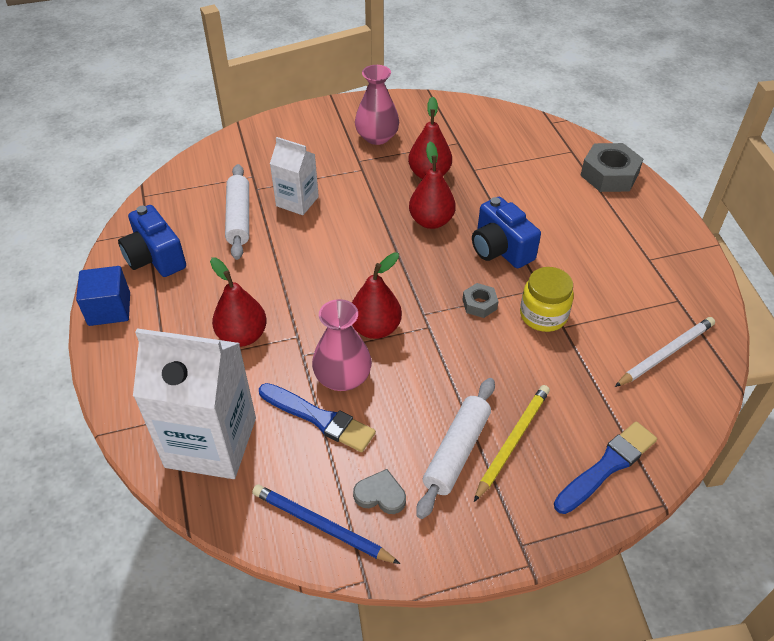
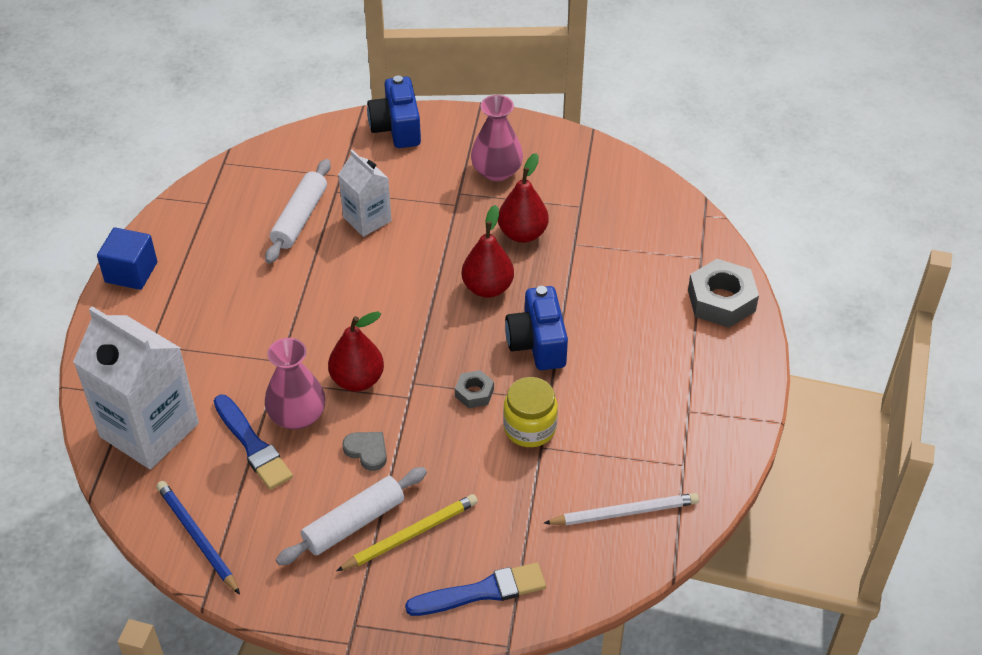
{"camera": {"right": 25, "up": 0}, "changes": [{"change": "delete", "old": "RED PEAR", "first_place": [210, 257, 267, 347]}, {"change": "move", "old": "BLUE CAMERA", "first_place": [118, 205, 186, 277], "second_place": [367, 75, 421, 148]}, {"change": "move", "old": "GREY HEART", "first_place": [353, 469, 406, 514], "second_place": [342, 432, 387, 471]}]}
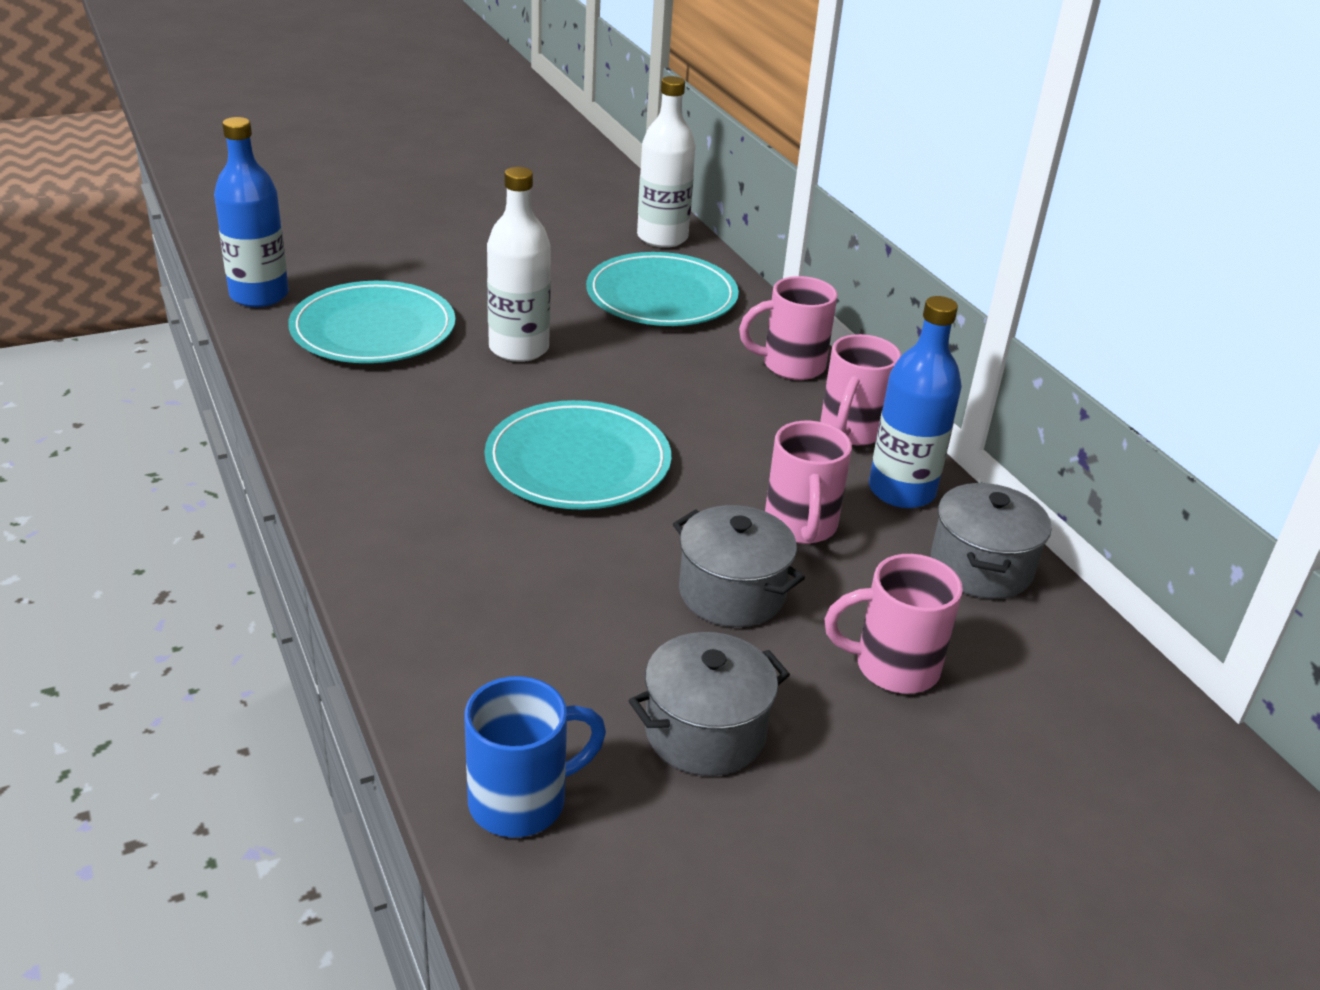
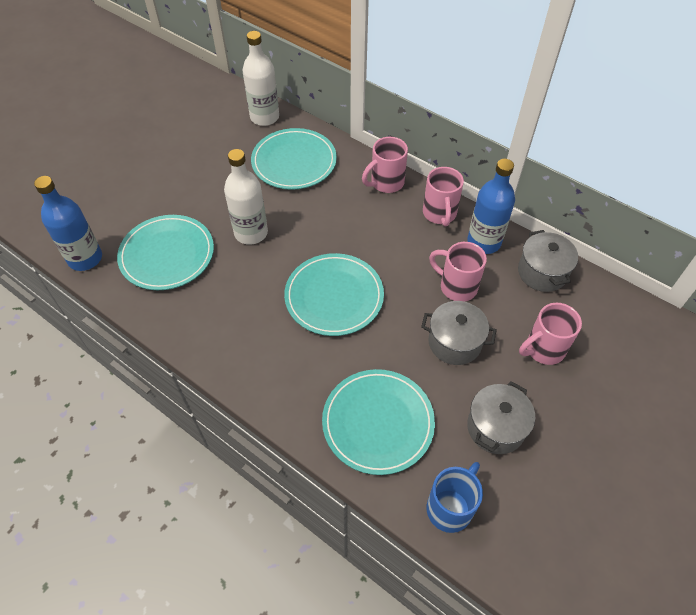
{"camera": {"right": -25, "up": 20}, "changes": [{"change": "insert", "new": "TURQUOISE PLATE", "second_place": [322, 369, 435, 475]}, {"change": "rotate", "old": "PINK MUG", "first_place": [765, 421, 852, 544], "second_place": [429, 242, 487, 302], "degrees": 150}]}
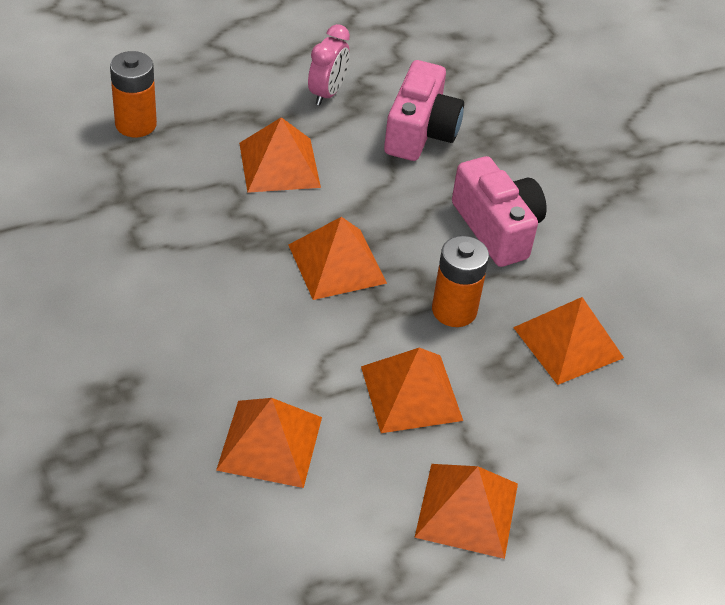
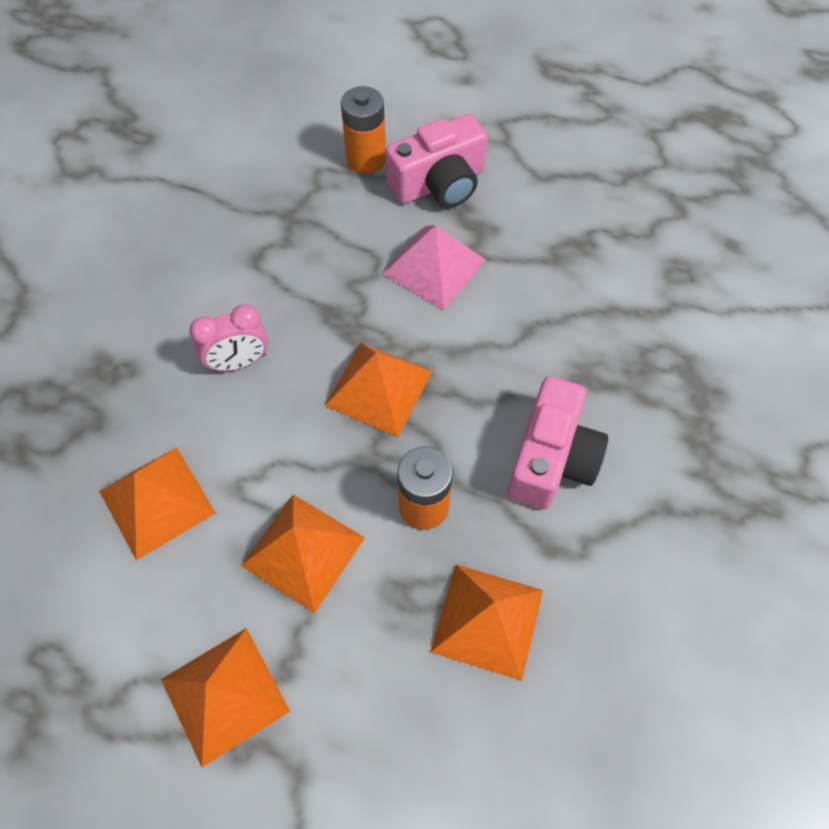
{"camera": {"right": 50, "up": 15}, "changes": [{"change": "move", "old": "PINK CLOCK", "first_place": [308, 24, 350, 106], "second_place": [189, 304, 268, 372]}, {"change": "move", "old": "PINK CAMERA", "first_place": [384, 60, 464, 161], "second_place": [385, 114, 488, 208]}, {"change": "recolor", "old": "ORANGE PYRAMID", "new": "PINK PYRAMID", "first_place": [239, 117, 321, 193], "second_place": [383, 225, 486, 310]}]}
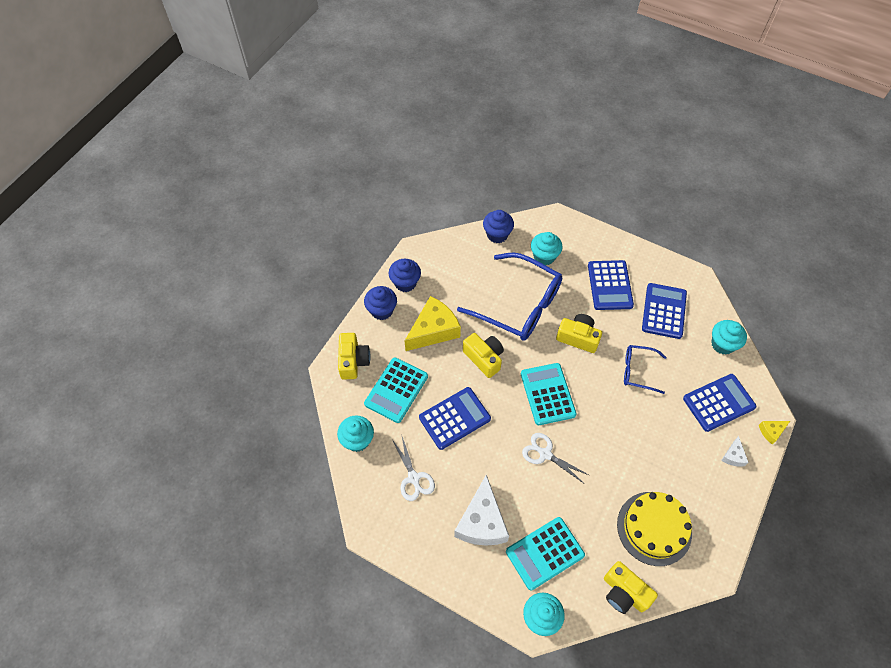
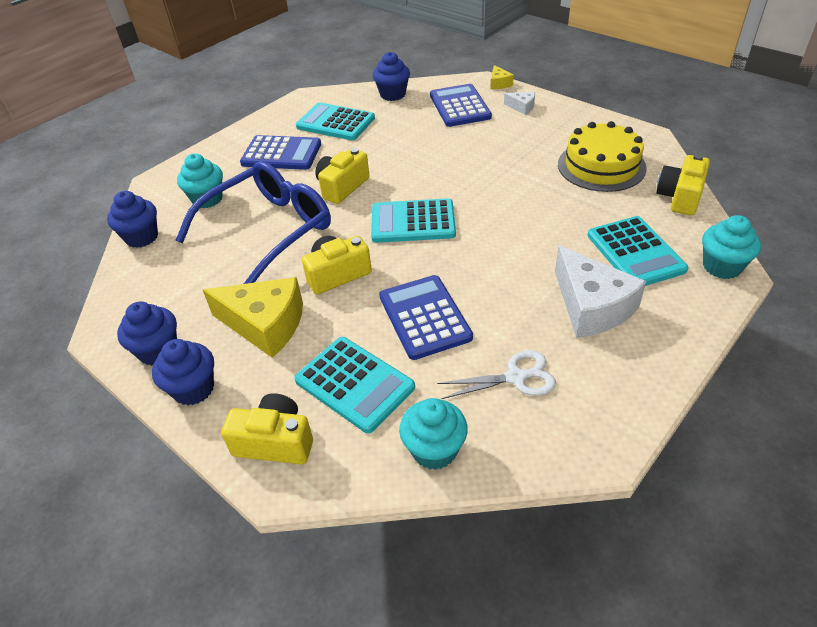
{"camera": {"right": -75, "up": -15}, "changes": [{"change": "delete", "old": "WHITE SCISSORS", "first_place": [522, 433, 589, 483]}, {"change": "delete", "old": "BLUE GLASSES", "first_place": [624, 345, 667, 394]}, {"change": "recolor", "old": "BLUE CALCULATOR", "new": "TURQUOISE CALCULATOR", "first_place": [642, 283, 687, 339], "second_place": [296, 102, 375, 140]}, {"change": "recolor", "old": "TURQUOISE CUPCAKE", "new": "BLUE CUPCAKE", "first_place": [711, 320, 747, 355], "second_place": [373, 52, 410, 101]}, {"change": "rotate", "old": "YELLOW CHEESE", "first_place": [405, 296, 461, 351], "second_place": [203, 277, 303, 358], "degrees": 135}, {"change": "rotate", "old": "WHITE CHEESE", "first_place": [454, 475, 509, 545], "second_place": [555, 245, 647, 338], "degrees": 45}, {"change": "rotate", "old": "YELLOW CAMERA", "first_place": [604, 561, 658, 614], "second_place": [656, 154, 710, 215], "degrees": 150}]}
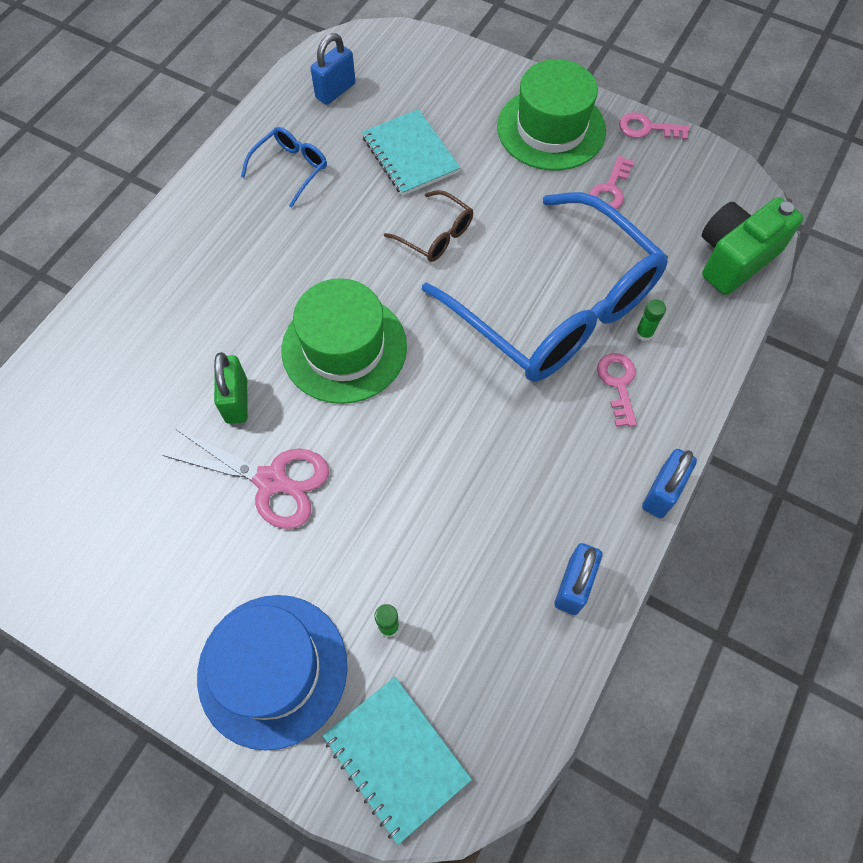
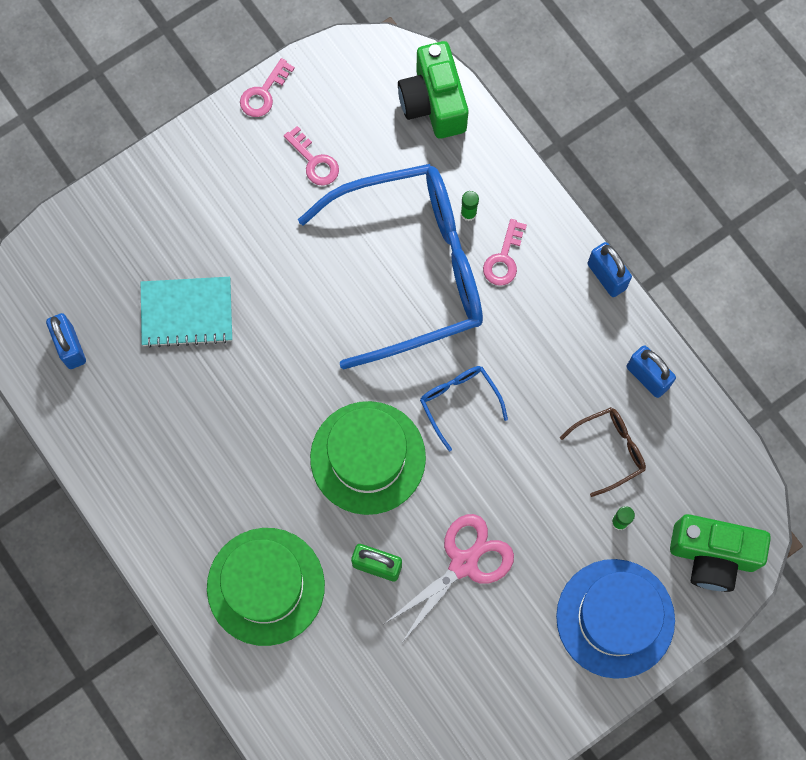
{"camera": {"right": -65, "up": 10}, "changes": [{"change": "move", "old": "BLUE GLASSES", "first_place": [241, 127, 327, 208], "second_place": [420, 366, 508, 451]}, {"change": "move", "old": "BROWN GLASSES", "first_place": [384, 190, 473, 262], "second_place": [560, 407, 646, 497]}, {"change": "move", "old": "GREEN HAT", "first_place": [497, 59, 606, 171], "second_place": [207, 528, 325, 646]}, {"change": "replace", "old": "TURQUOISE NOTEBOOK", "new": "GREEN CAMERA", "first_place": [323, 677, 472, 845], "second_place": [670, 514, 771, 592]}, {"change": "rotate", "old": "PINK KEY", "first_place": [597, 353, 637, 427], "second_place": [483, 219, 527, 286], "degrees": -90}]}
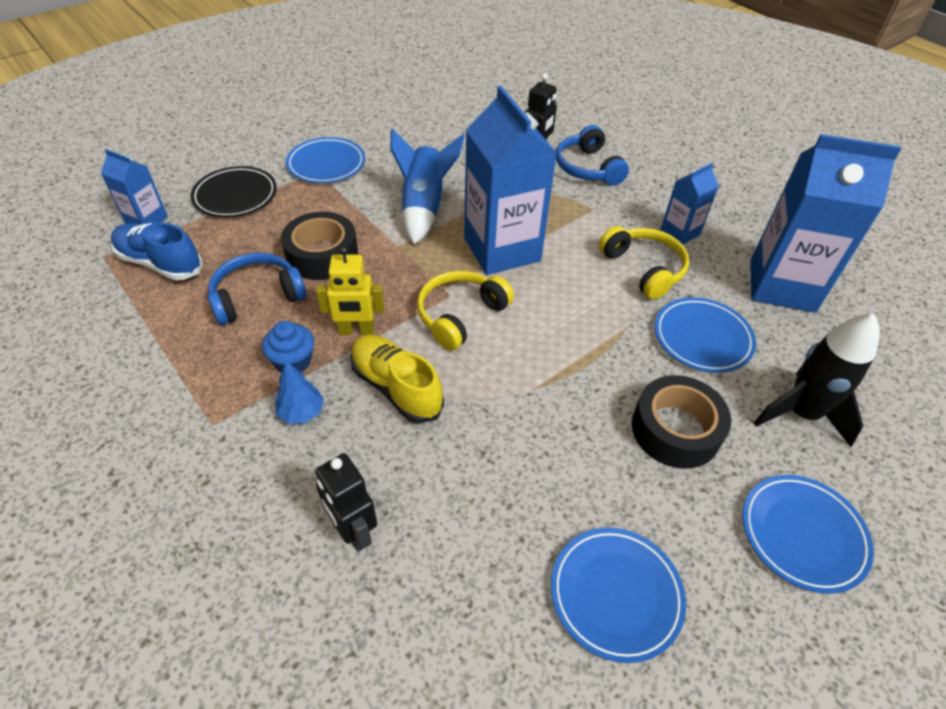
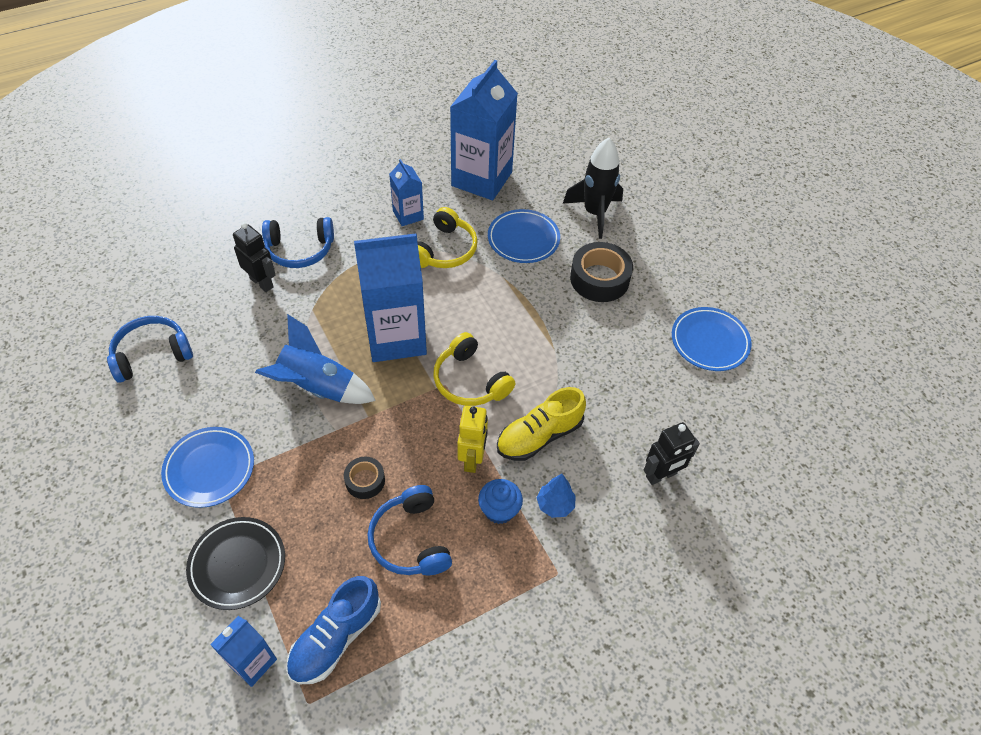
{"camera": {"right": -80, "up": 5}, "changes": [{"change": "delete", "old": "BLUE PLATE", "first_place": [743, 475, 874, 594]}, {"change": "insert", "new": "BLUE HEADPHONES", "second_place": [107, 316, 193, 383]}, {"change": "rotate", "old": "YELLOW HEADPHONES", "first_place": [599, 226, 689, 300], "second_place": [417, 207, 478, 268], "degrees": 135}, {"change": "resize", "old": "BLACK TAPE", "first_place": [281, 212, 358, 280], "second_place": [344, 457, 385, 499], "factor": 0.56}]}
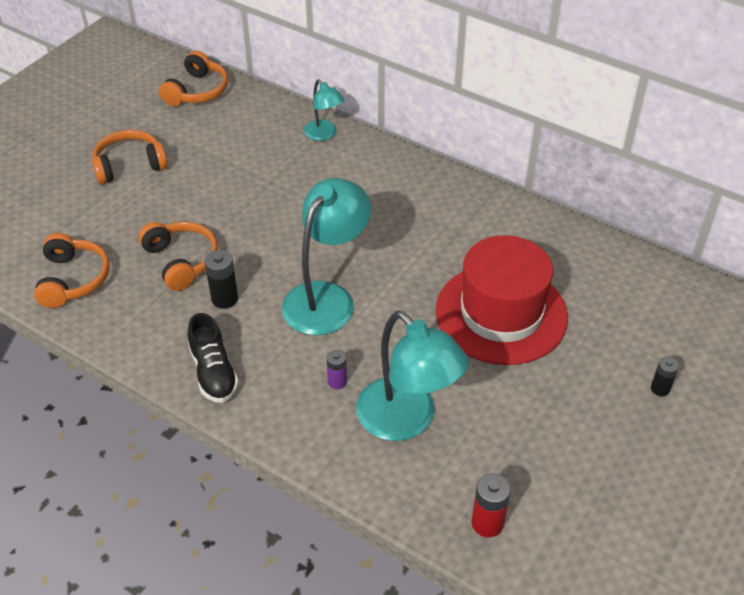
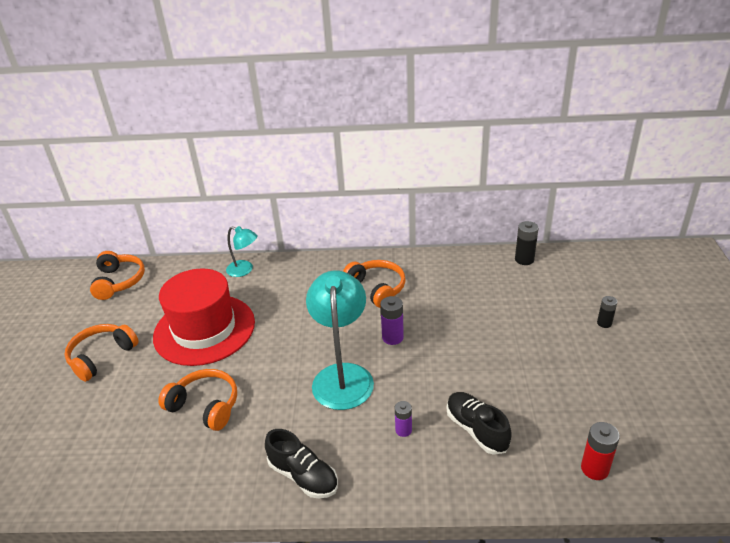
{"camera": {"right": -30, "up": -10}, "changes": [{"change": "insert", "new": "PURPLE BATTERY", "second_place": [380, 296, 404, 345]}, {"change": "move", "old": "ORANGE HEADPHONES", "first_place": [34, 233, 110, 308], "second_place": [343, 260, 406, 308]}, {"change": "move", "old": "BLACK BATTERY", "first_place": [205, 250, 238, 309], "second_place": [515, 221, 539, 265]}, {"change": "move", "old": "RED HAT", "first_place": [436, 235, 568, 365], "second_place": [153, 268, 255, 366]}, {"change": "replace", "old": "TURQUOISE LAMP", "new": "BLACK SHOE", "first_place": [356, 311, 469, 441], "second_place": [447, 392, 512, 455]}]}
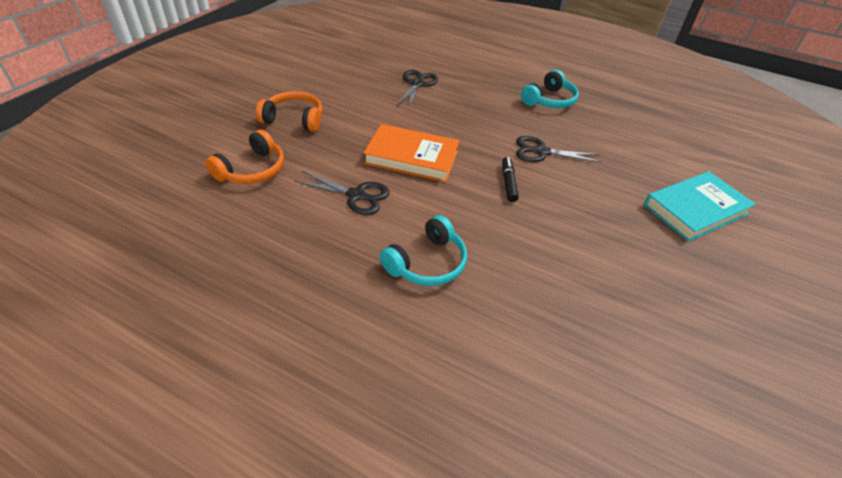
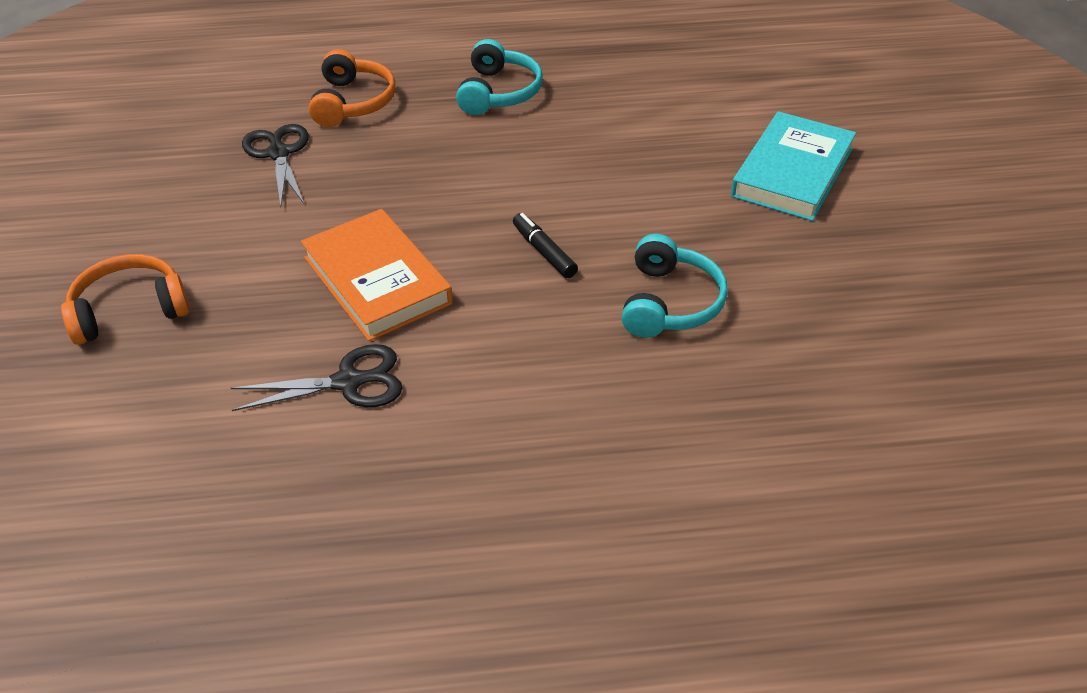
{"camera": {"right": -30, "up": 0}, "changes": [{"change": "delete", "old": "BLACK SCISSORS", "first_place": [516, 136, 602, 163]}, {"change": "move", "old": "ORANGE HEADPHONES", "first_place": [205, 130, 284, 184], "second_place": [309, 49, 396, 127]}, {"change": "move", "old": "TURQUOISE HEADPHONES", "first_place": [380, 215, 467, 286], "second_place": [621, 234, 728, 338]}, {"change": "rotate", "old": "ORANGE BOOK", "first_place": [363, 124, 460, 182], "second_place": [301, 209, 453, 341], "degrees": 75}]}
